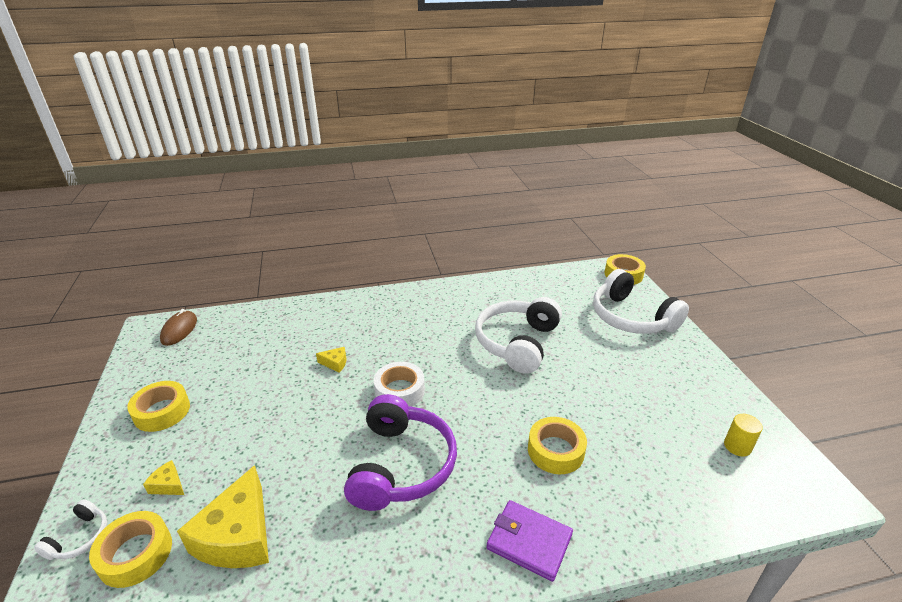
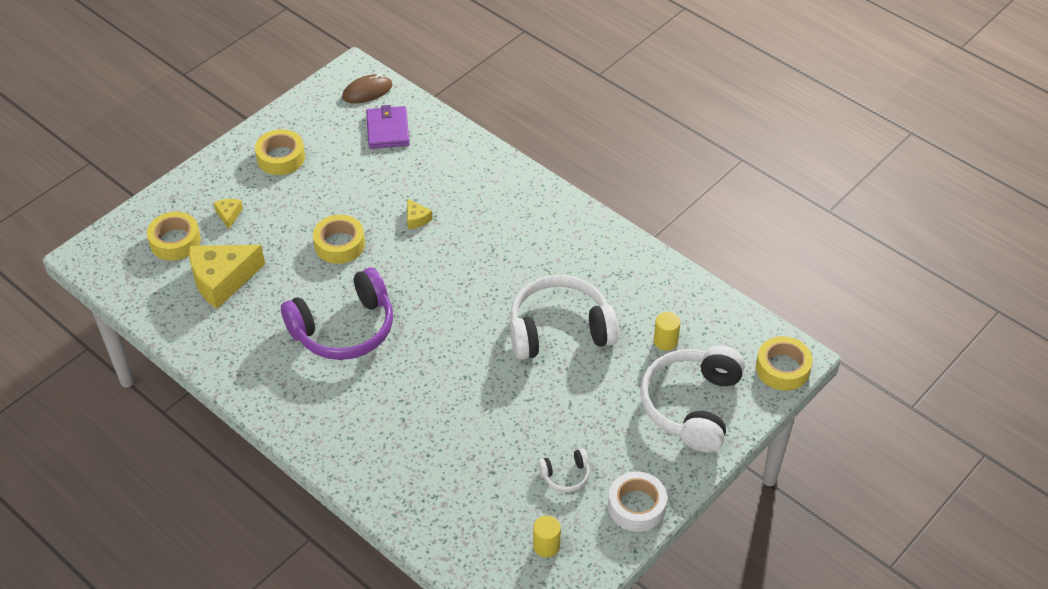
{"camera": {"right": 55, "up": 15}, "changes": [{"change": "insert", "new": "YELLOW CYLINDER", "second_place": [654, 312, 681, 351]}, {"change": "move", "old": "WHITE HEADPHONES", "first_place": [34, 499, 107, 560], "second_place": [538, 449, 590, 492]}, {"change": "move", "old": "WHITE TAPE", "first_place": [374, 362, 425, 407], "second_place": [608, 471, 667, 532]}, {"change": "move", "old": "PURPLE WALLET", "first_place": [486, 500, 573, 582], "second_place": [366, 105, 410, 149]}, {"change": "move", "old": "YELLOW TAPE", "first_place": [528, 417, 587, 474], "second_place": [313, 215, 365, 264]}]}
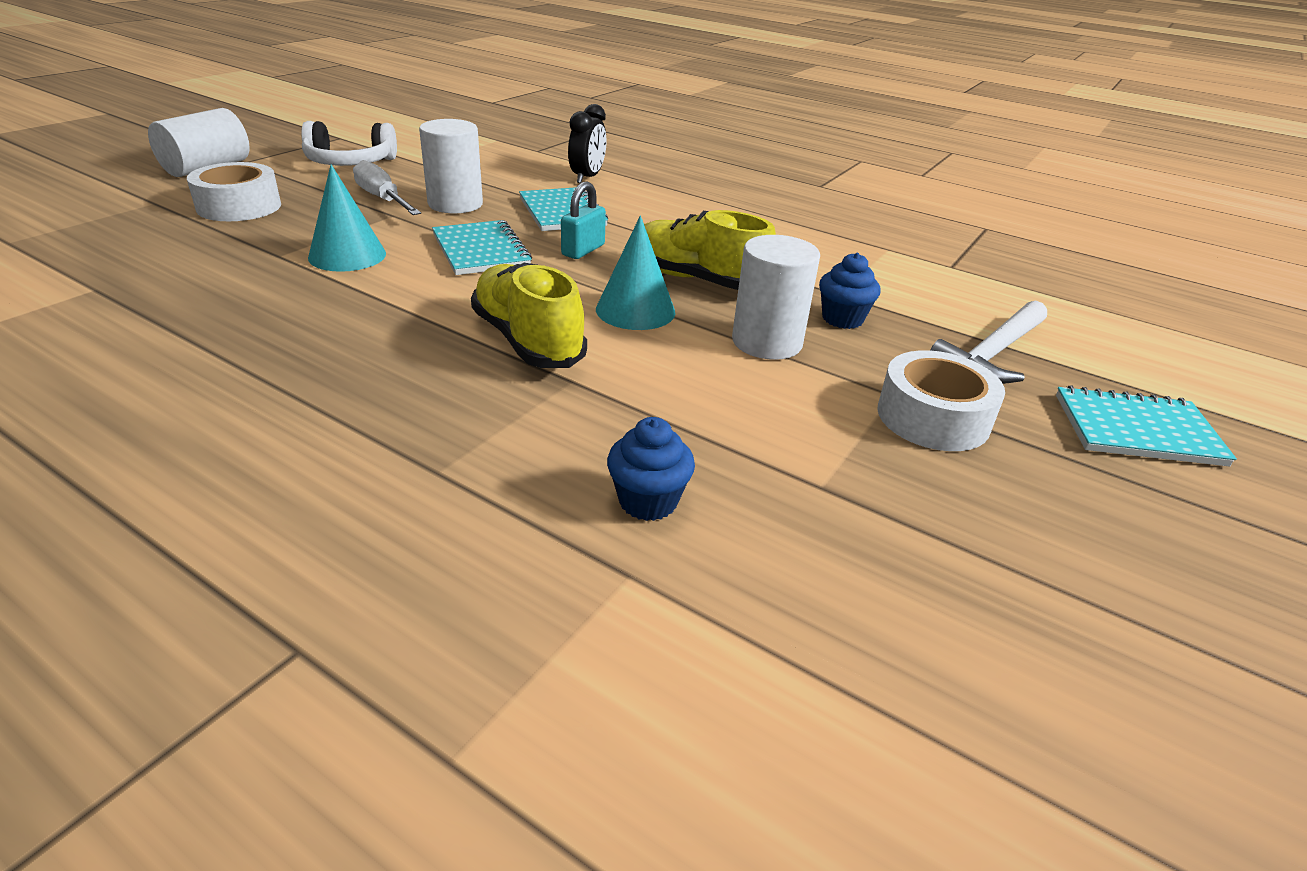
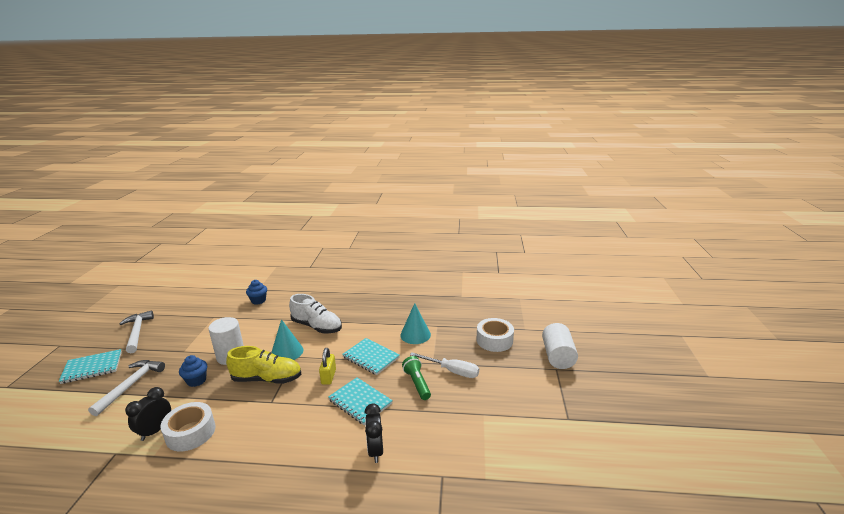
{"camera": {"right": 155, "up": -10}, "changes": [{"change": "delete", "old": "WHITE HEADPHONES", "first_place": [301, 121, 397, 166]}, {"change": "insert", "new": "WHITE HAMMER", "second_place": [119, 310, 154, 353]}, {"change": "insert", "new": "BLACK CLOCK", "second_place": [125, 387, 171, 441]}, {"change": "move", "old": "WHITE TAPE", "first_place": [877, 350, 1005, 451], "second_place": [160, 402, 215, 451]}, {"change": "replace", "old": "WHITE CYLINDER", "new": "GREEN FLASHLIGHT", "first_place": [419, 119, 483, 213], "second_place": [402, 356, 431, 400]}, {"change": "recolor", "old": "YELLOW SHOE", "new": "WHITE SHOE", "first_place": [471, 263, 587, 368], "second_place": [289, 294, 342, 334]}, {"change": "recolor", "old": "TURQUOISE PADLOCK", "new": "YELLOW PADLOCK", "first_place": [561, 182, 606, 259], "second_place": [319, 348, 336, 385]}]}
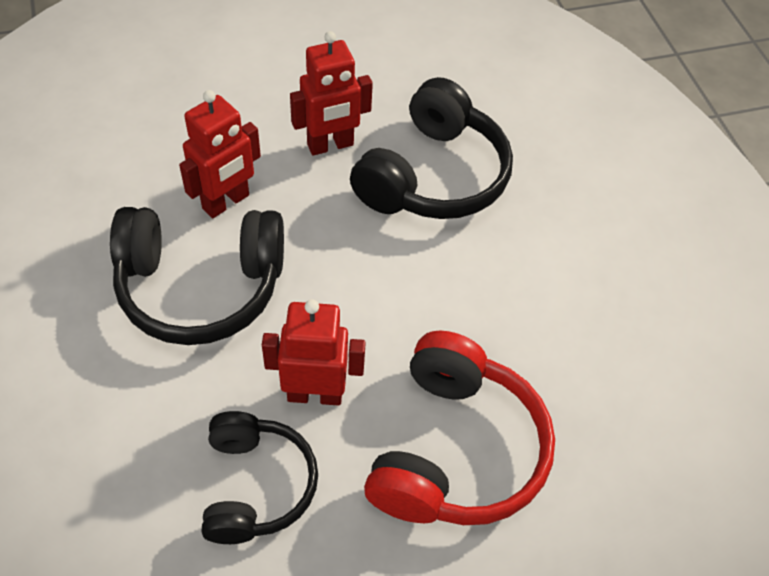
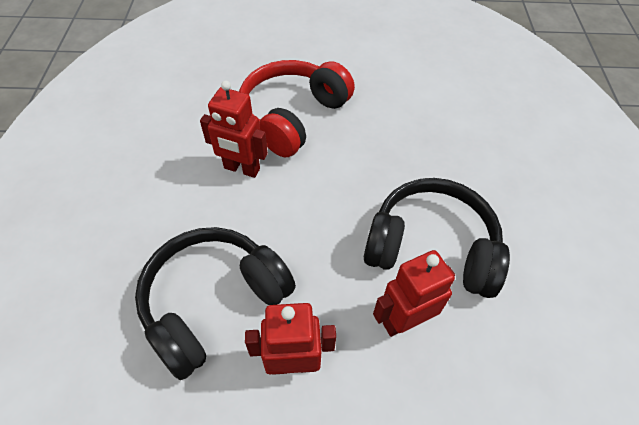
{"camera": {"right": -160, "up": 0}, "changes": [{"change": "delete", "old": "BLACK HEADPHONES", "first_place": [202, 411, 318, 544]}, {"change": "move", "old": "RED ROBOT", "first_place": [262, 299, 366, 406], "second_place": [200, 80, 268, 178]}]}
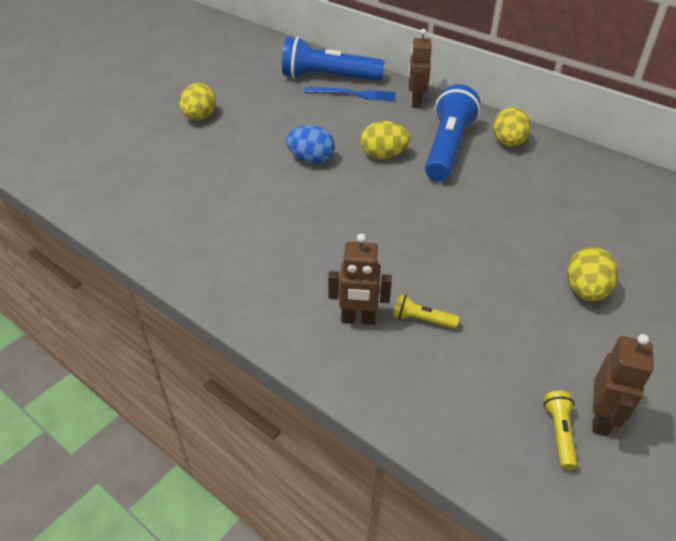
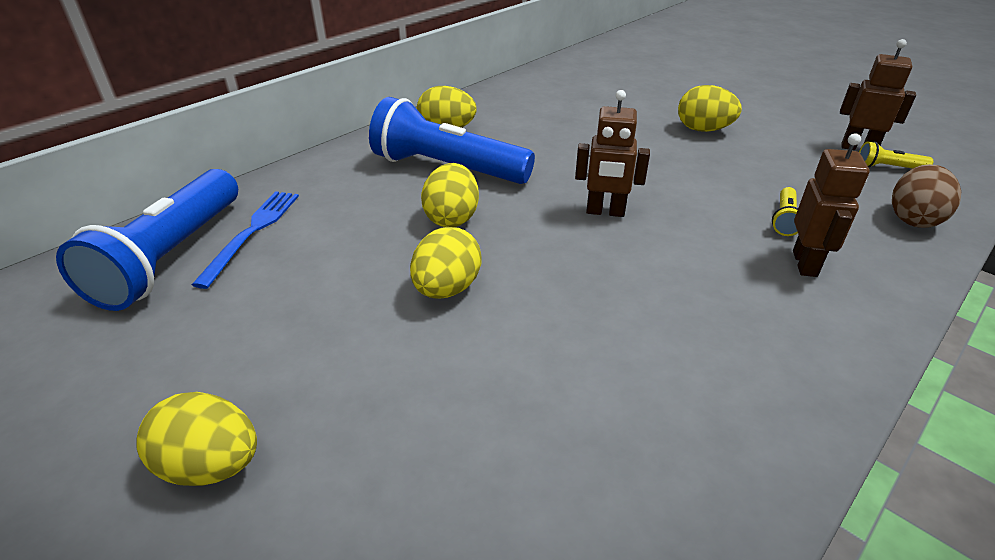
{"camera": {"right": -85, "up": -5}, "changes": [{"change": "insert", "new": "BROWN EGG", "second_place": [892, 164, 961, 228]}, {"change": "move", "old": "BROWN ROBOT", "first_place": [409, 29, 432, 108], "second_place": [575, 90, 650, 217]}, {"change": "recolor", "old": "BLUE EGG", "new": "YELLOW EGG", "first_place": [286, 125, 335, 164], "second_place": [410, 227, 482, 298]}]}
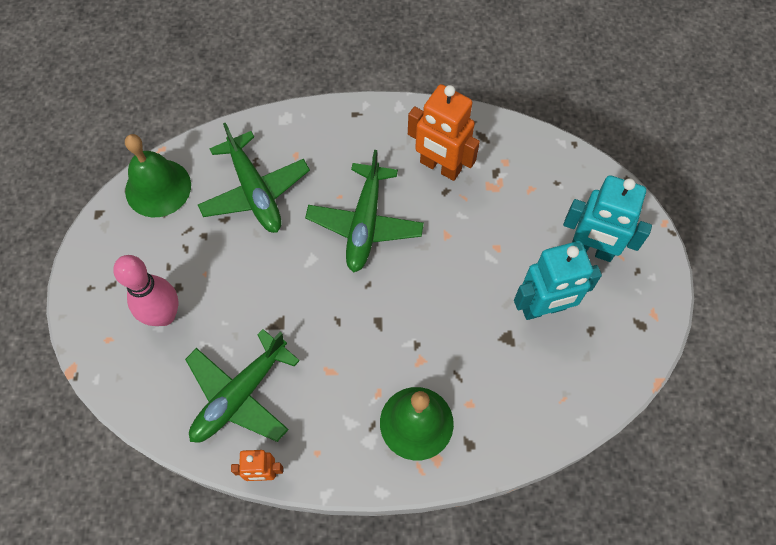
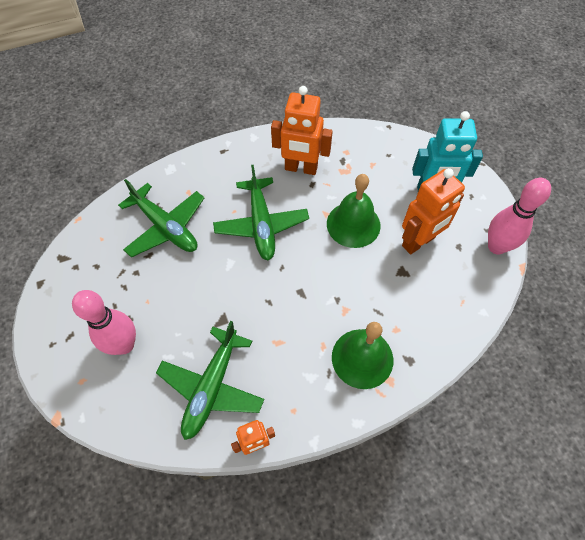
{"camera": {"right": -20, "up": -5}, "changes": [{"change": "insert", "new": "PINK BOWLING PIN", "second_place": [488, 178, 551, 255]}, {"change": "move", "old": "GREEN BELL", "first_place": [125, 134, 191, 217], "second_place": [327, 174, 381, 248]}, {"change": "recolor", "old": "TURQUOISE ROBOT", "new": "ORANGE ROBOT", "first_place": [514, 241, 602, 320], "second_place": [402, 168, 465, 254]}]}
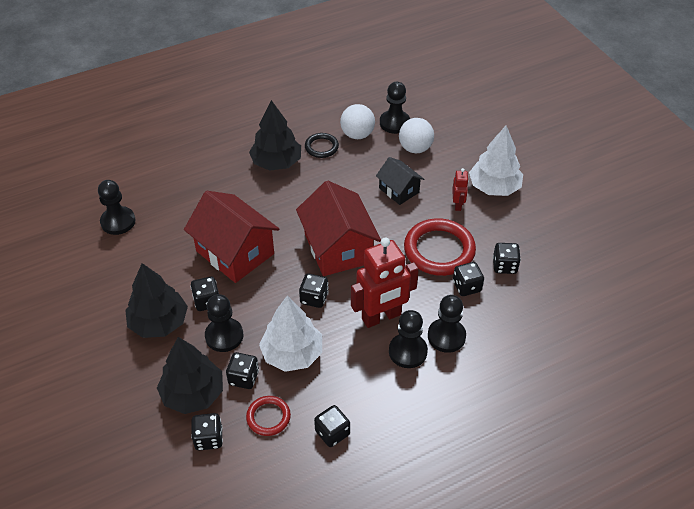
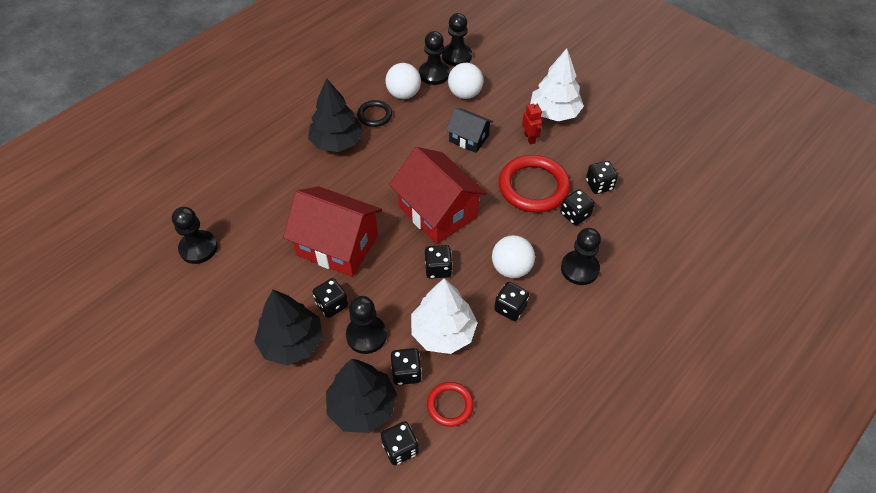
{"camera": {"right": -20, "up": 5}, "changes": [{"change": "move", "old": "BLACK DICE", "first_place": [314, 405, 350, 447], "second_place": [494, 282, 529, 321]}, {"change": "move", "old": "BLACK PAWN", "first_place": [389, 310, 428, 368], "second_place": [442, 13, 472, 66]}, {"change": "replace", "old": "RED ROBOT", "new": "WHITE BALL", "first_place": [351, 238, 419, 328], "second_place": [492, 235, 535, 278]}]}
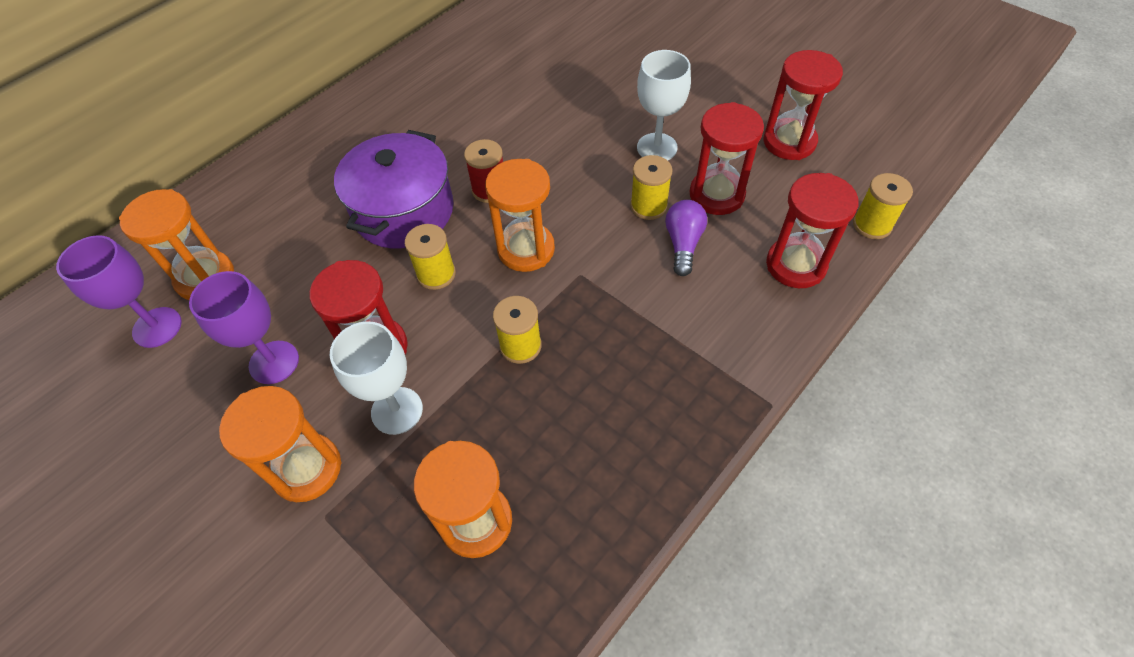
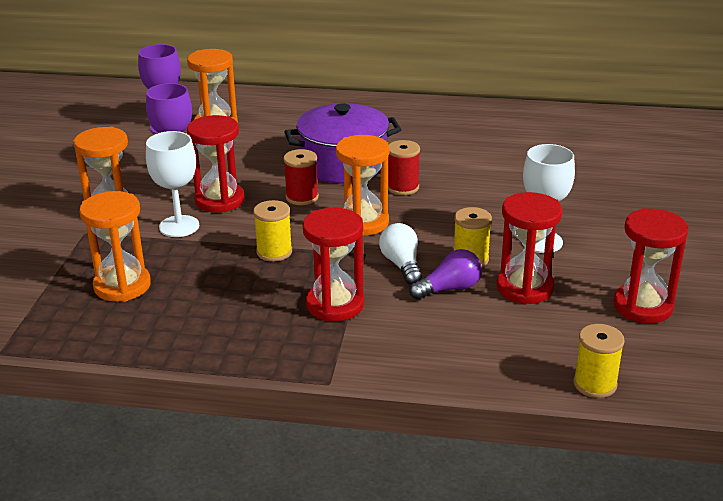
{"camera": {"right": 55, "up": -25}, "changes": [{"change": "insert", "new": "WHITE LIGHT BULB", "second_place": [379, 223, 422, 285]}, {"change": "move", "old": "RED HOURGLASS", "first_place": [766, 173, 858, 288], "second_place": [303, 208, 364, 322]}, {"change": "recolor", "old": "YELLOW SPOOL", "new": "RED SPOOL", "first_place": [405, 224, 456, 290], "second_place": [283, 149, 319, 205]}]}
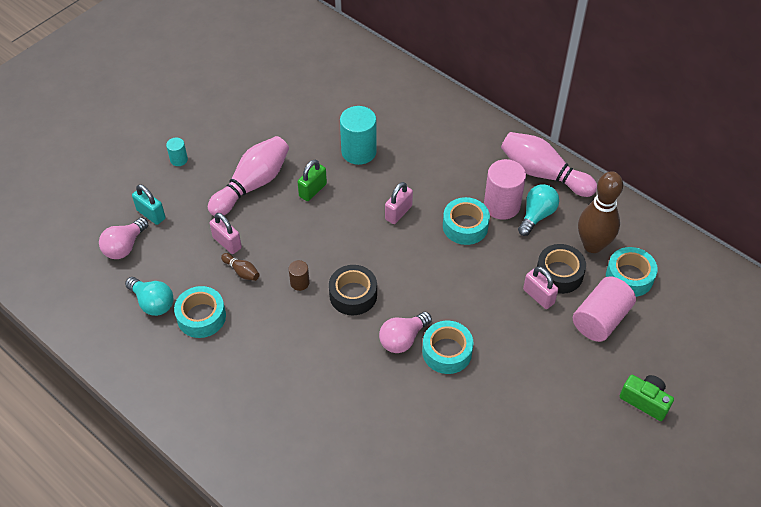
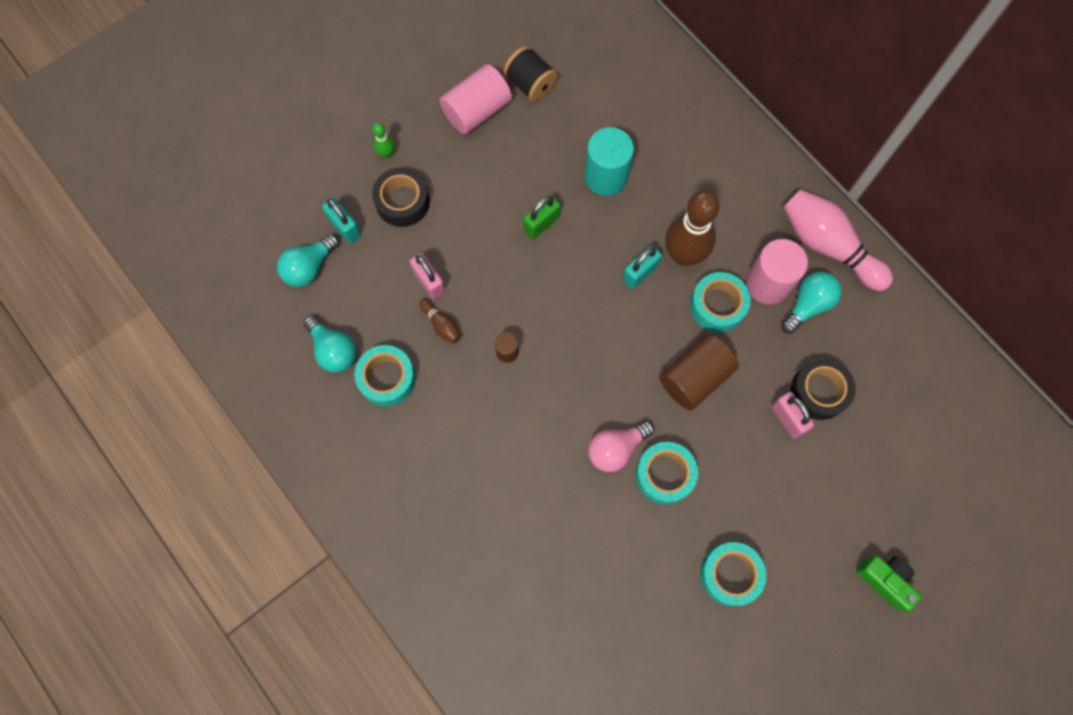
{"camera": {"right": 10, "up": 20}, "changes": [{"change": "delete", "old": "PINK BOWLING PIN", "first_place": [208, 136, 289, 216]}, {"change": "insert", "new": "BLACK SPOOL", "second_place": [503, 46, 558, 102]}, {"change": "insert", "new": "BROWN CYLINDER", "second_place": [659, 333, 739, 410]}, {"change": "move", "old": "BLACK TAPE", "first_place": [329, 265, 377, 315], "second_place": [372, 168, 430, 227]}, {"change": "move", "old": "PINK CYLINDER", "first_place": [573, 276, 636, 342], "second_place": [439, 64, 512, 135]}, {"change": "move", "old": "BROWN BOWLING PIN", "first_place": [578, 171, 623, 253], "second_place": [665, 191, 719, 266]}, {"change": "move", "old": "TURQUOISE TAPE", "first_place": [606, 247, 658, 297], "second_place": [700, 542, 766, 606]}, {"change": "replace", "old": "TURQUOISE CYLINDER", "new": "GREEN BOWLING PIN", "first_place": [166, 138, 188, 166], "second_place": [373, 123, 394, 158]}, {"change": "recolor", "old": "PINK LIGHT BULB", "new": "TURQUOISE LIGHT BULB", "first_place": [99, 217, 148, 259], "second_place": [277, 234, 339, 287]}, {"change": "recolor", "old": "PINK PADLOCK", "new": "TURQUOISE PADLOCK", "first_place": [385, 182, 413, 224], "second_place": [622, 245, 662, 289]}]}
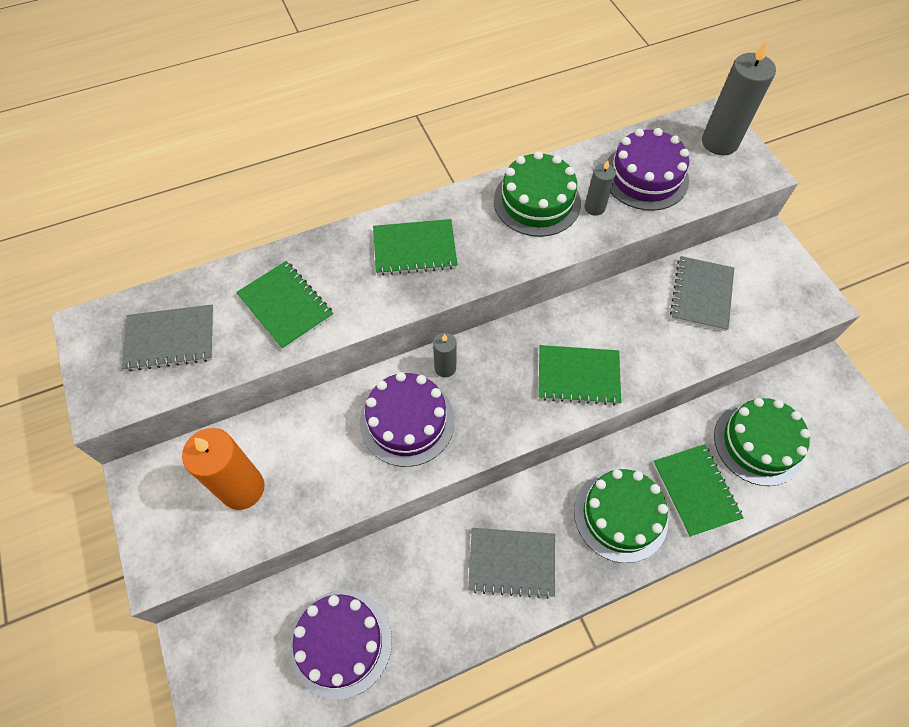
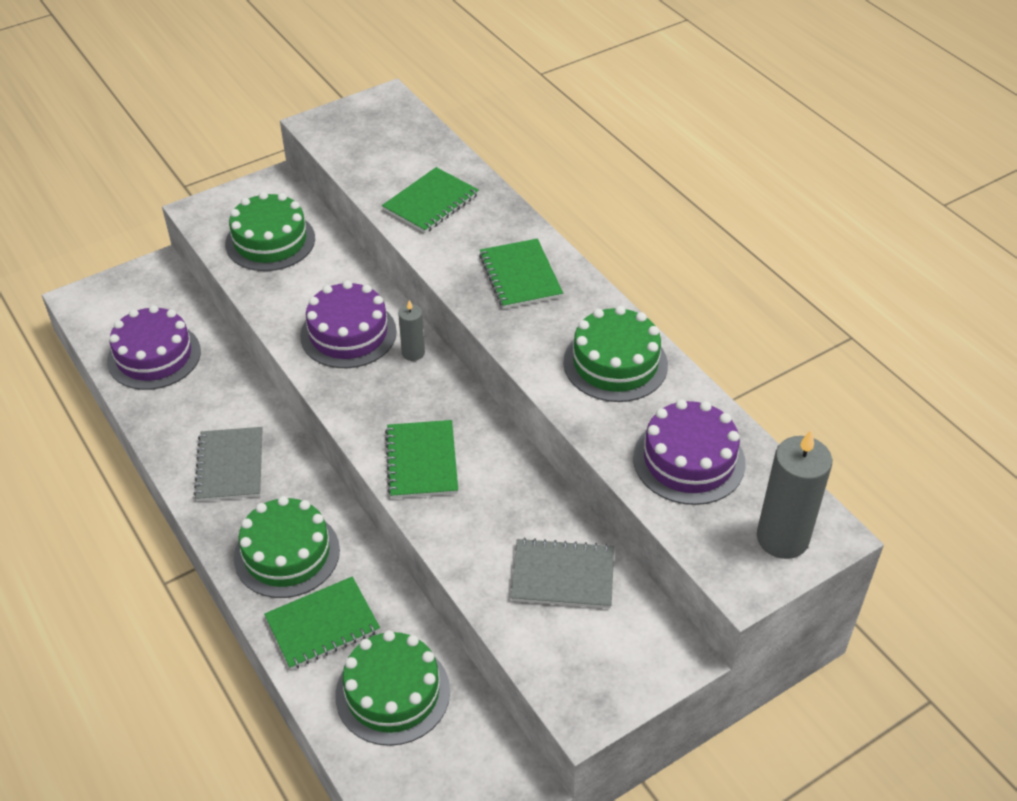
{"camera": {"right": 80, "up": -15}, "changes": [{"change": "delete", "old": "GREY NOTEBOOK", "first_place": [122, 305, 214, 372]}, {"change": "delete", "old": "GREY CANDLE", "first_place": [585, 161, 616, 216]}, {"change": "replace", "old": "ORANGE CANDLE", "new": "GREEN CAKE", "first_place": [182, 428, 265, 510], "second_place": [225, 192, 315, 271]}]}
